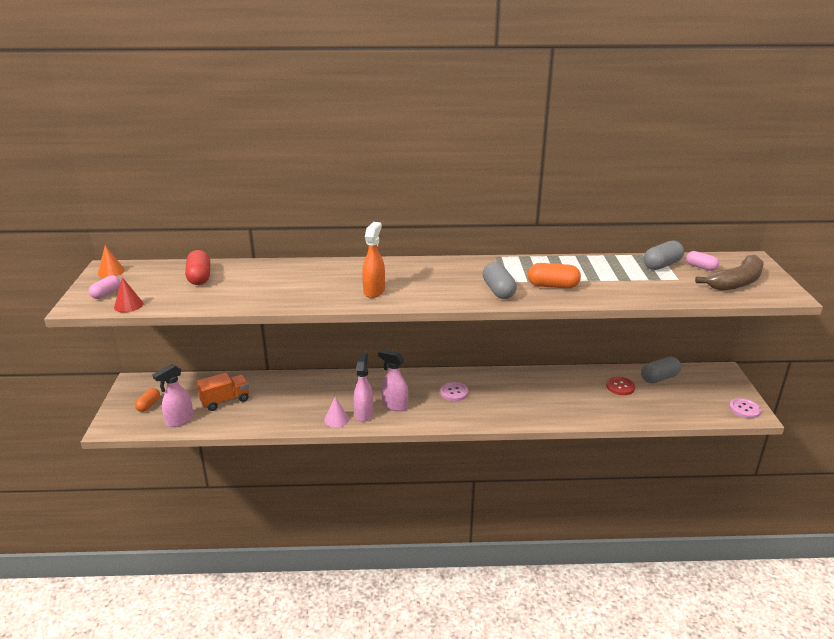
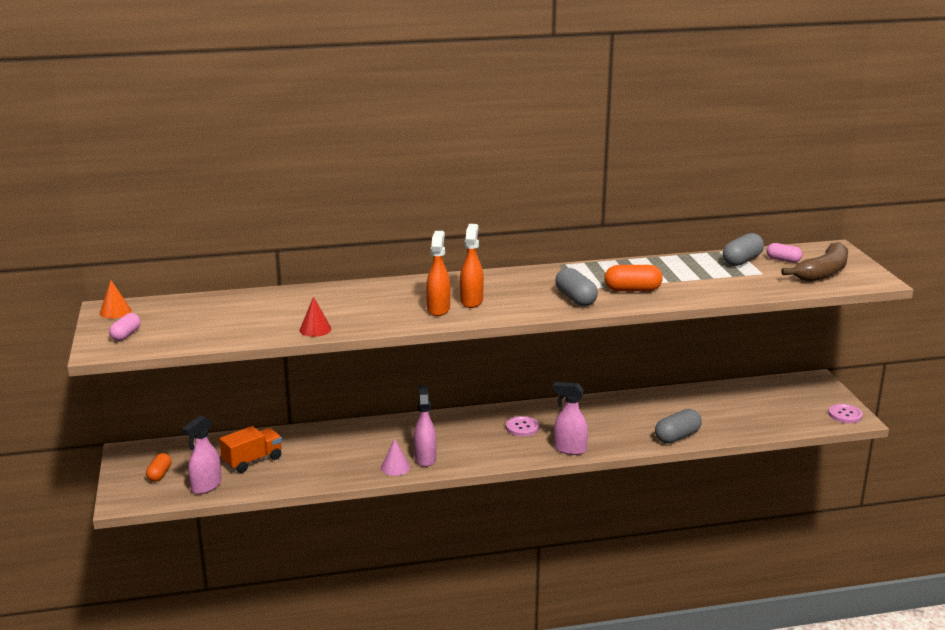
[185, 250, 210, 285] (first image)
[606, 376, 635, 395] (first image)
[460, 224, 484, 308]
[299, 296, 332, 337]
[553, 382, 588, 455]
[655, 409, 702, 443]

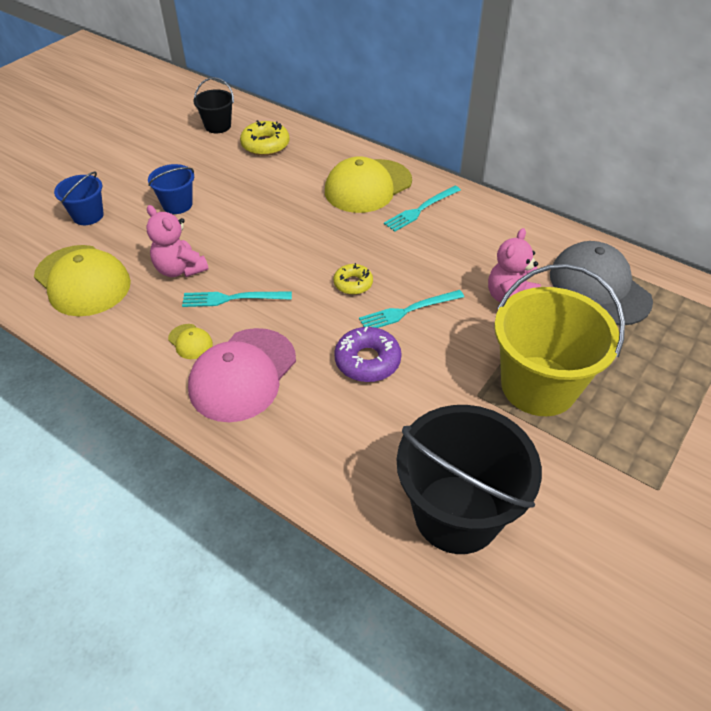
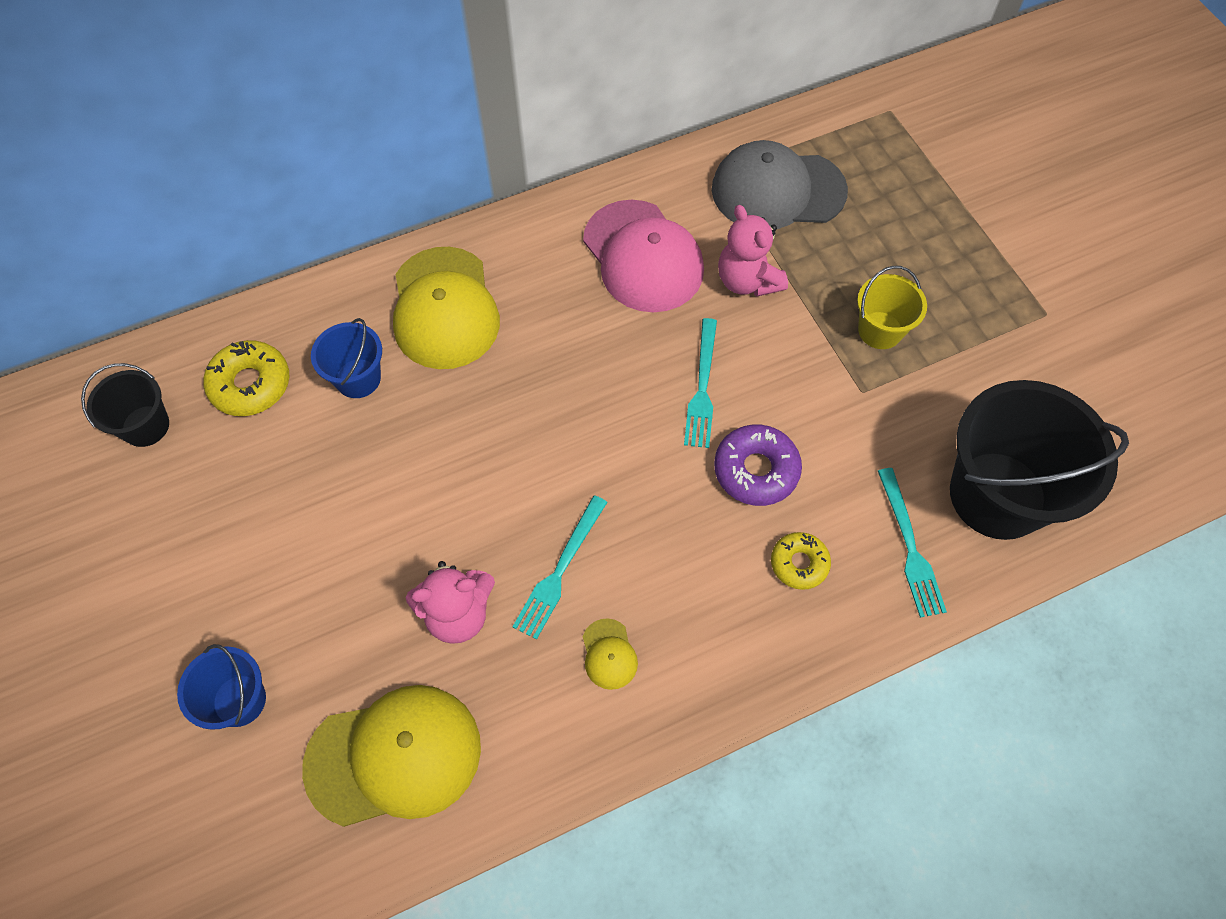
[311, 318, 382, 398]
[583, 200, 704, 312]
[771, 532, 831, 590]
[878, 468, 947, 618]
[583, 618, 638, 690]
[857, 266, 927, 349]

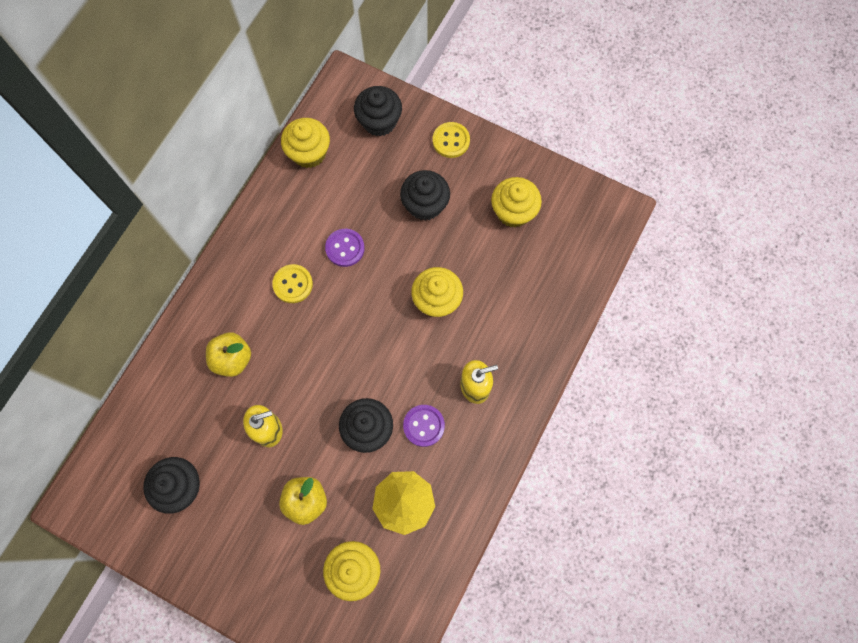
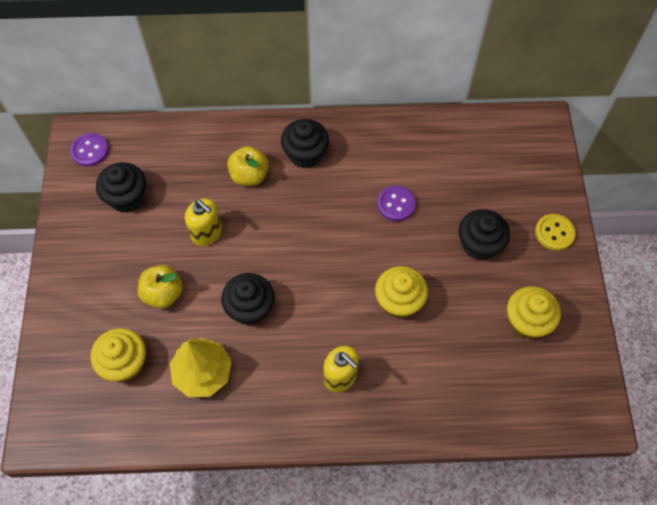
[272, 264, 313, 303] (first image)
[281, 118, 330, 168] (first image)
[281, 119, 329, 168]
[70, 133, 109, 167]

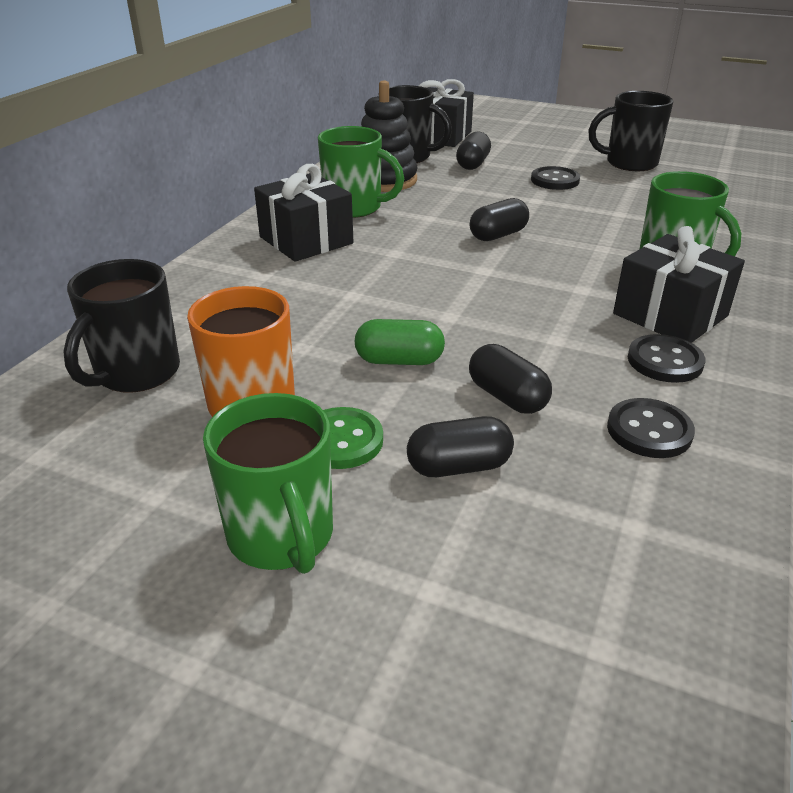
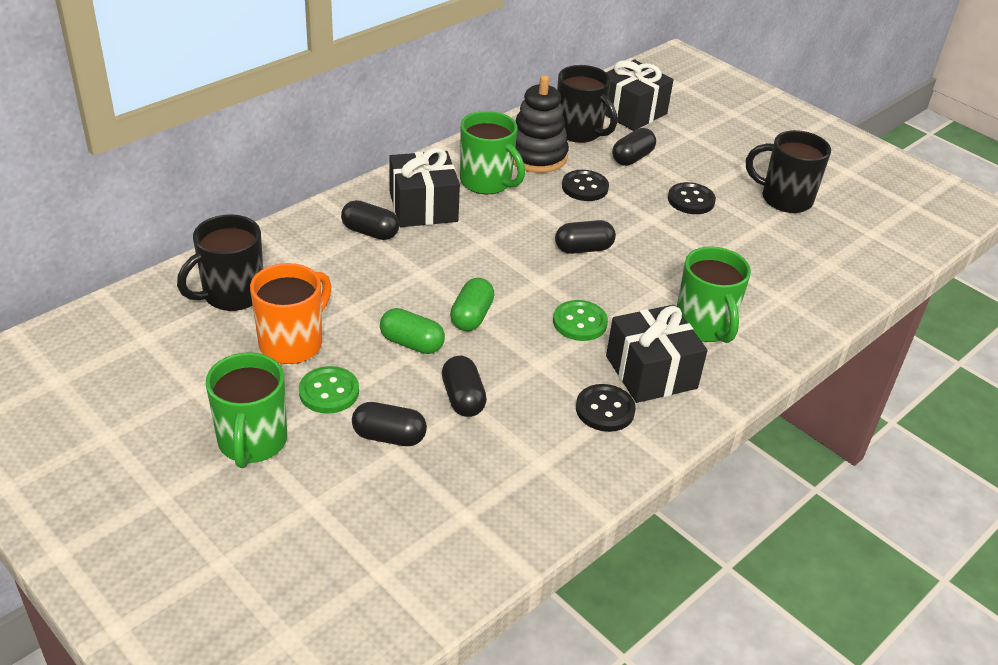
[341, 200, 399, 240]
[450, 278, 494, 331]
[553, 300, 608, 341]
[562, 170, 609, 201]

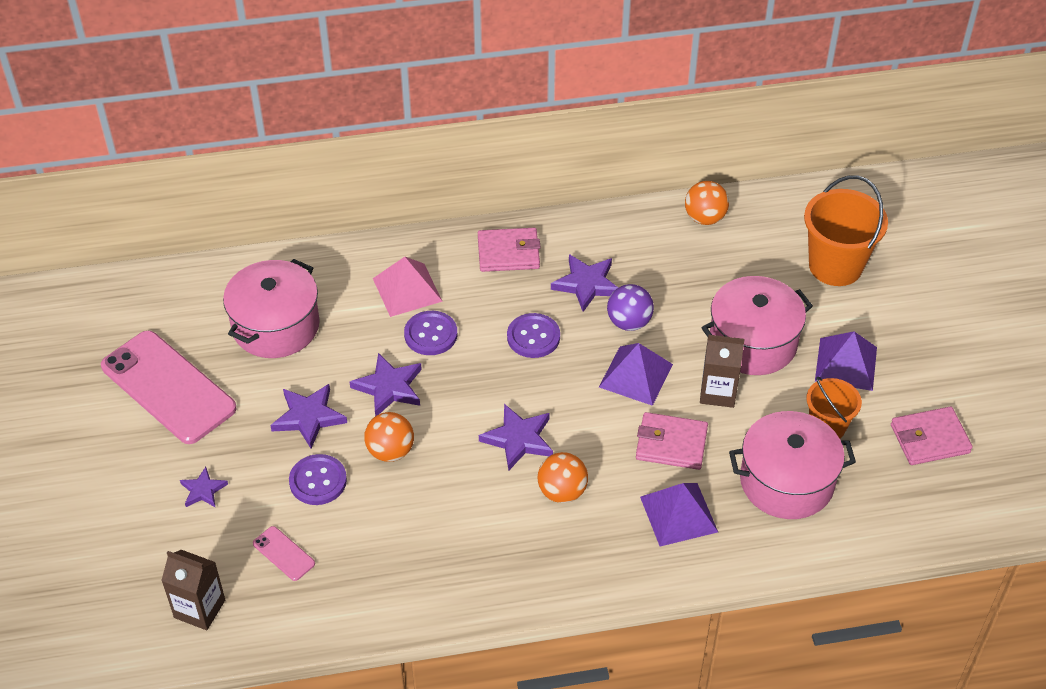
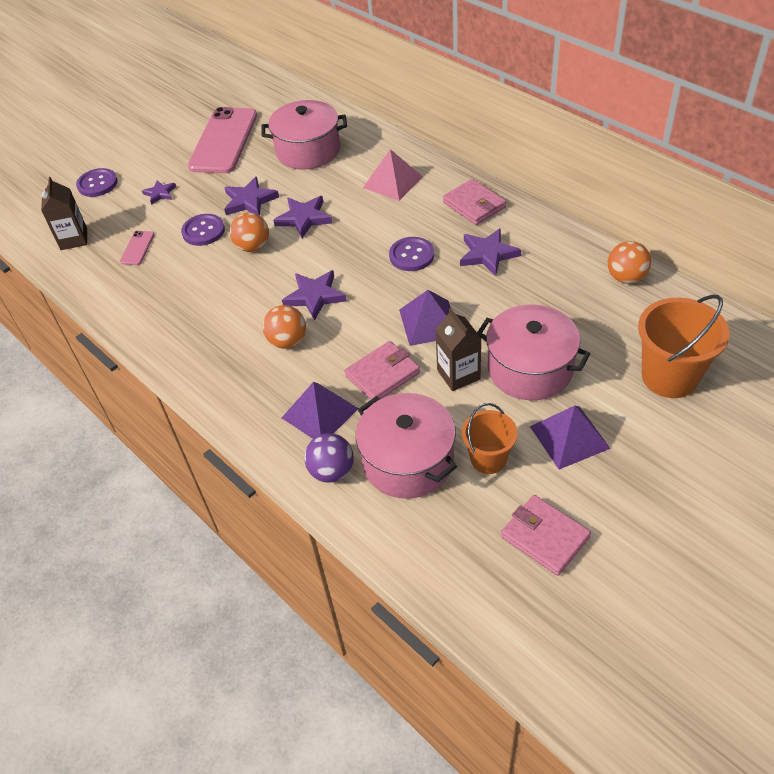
[76, 168, 118, 197]
[304, 433, 354, 483]
[345, 341, 420, 400]

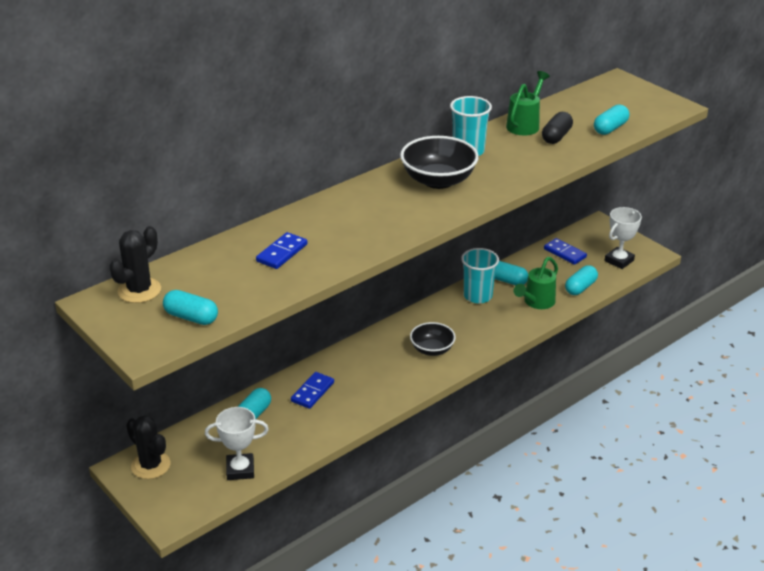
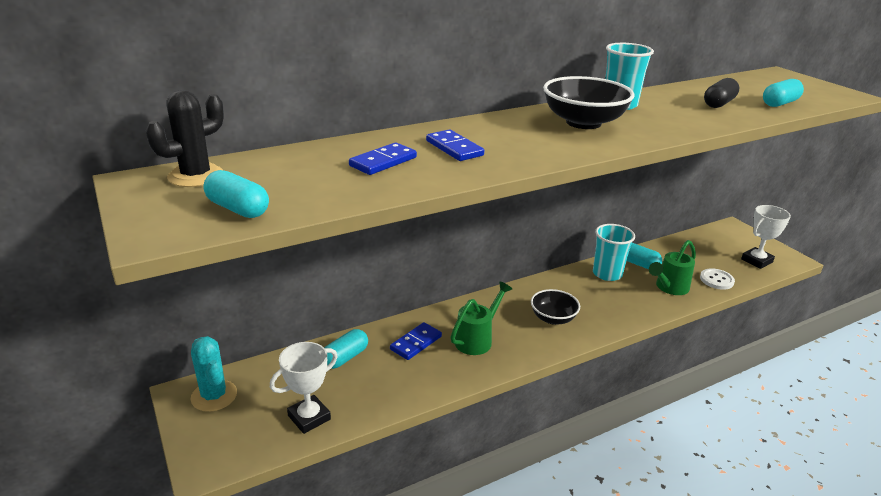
[450, 281, 512, 355]
[426, 129, 484, 161]
[700, 268, 735, 290]
[190, 336, 237, 412]
[270, 342, 338, 434]

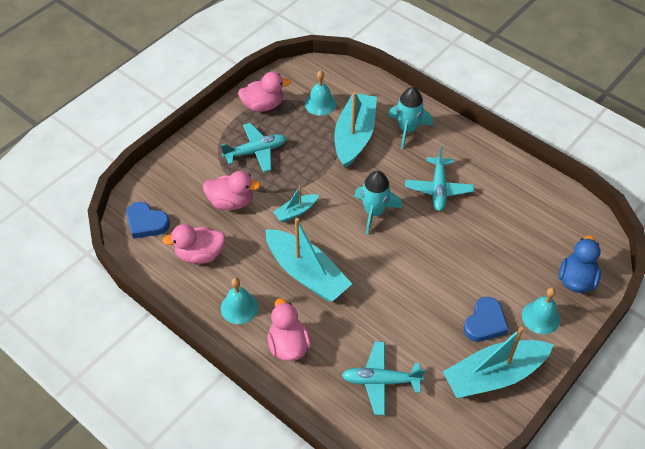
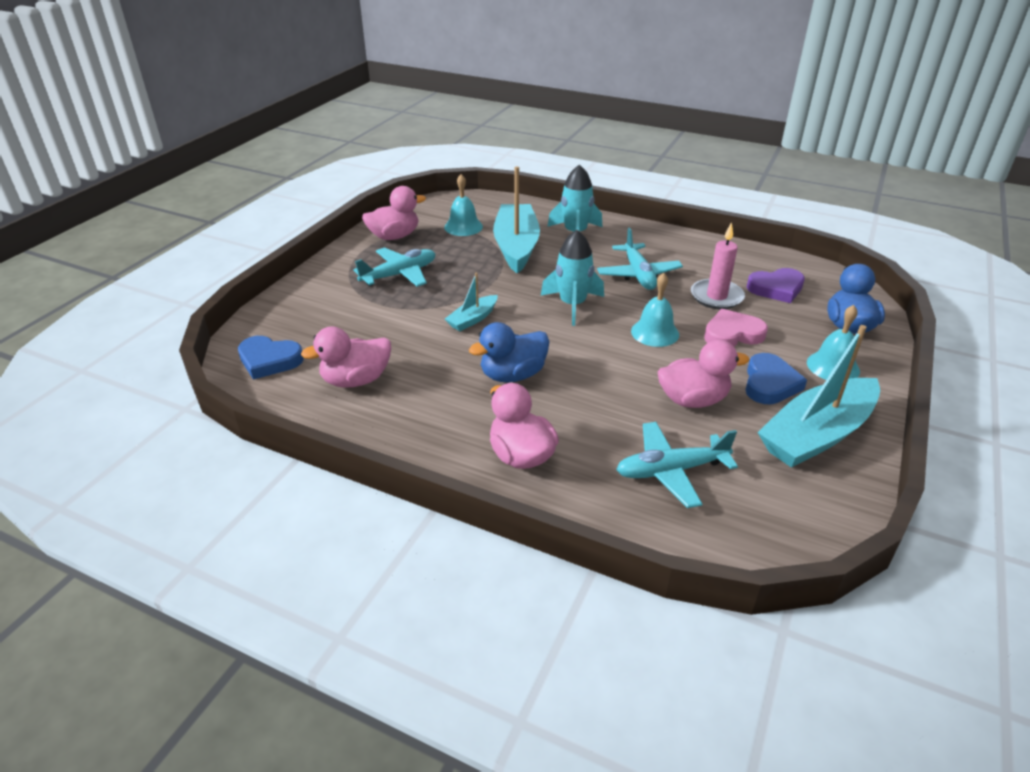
[691, 222, 745, 309]
[704, 309, 768, 347]
[747, 268, 805, 303]
[658, 340, 749, 408]
[631, 273, 679, 347]
[469, 322, 549, 382]

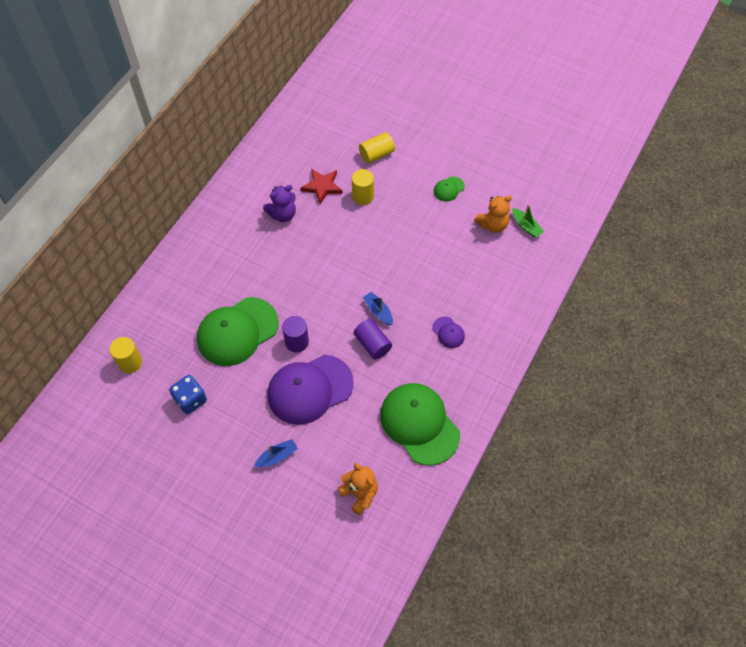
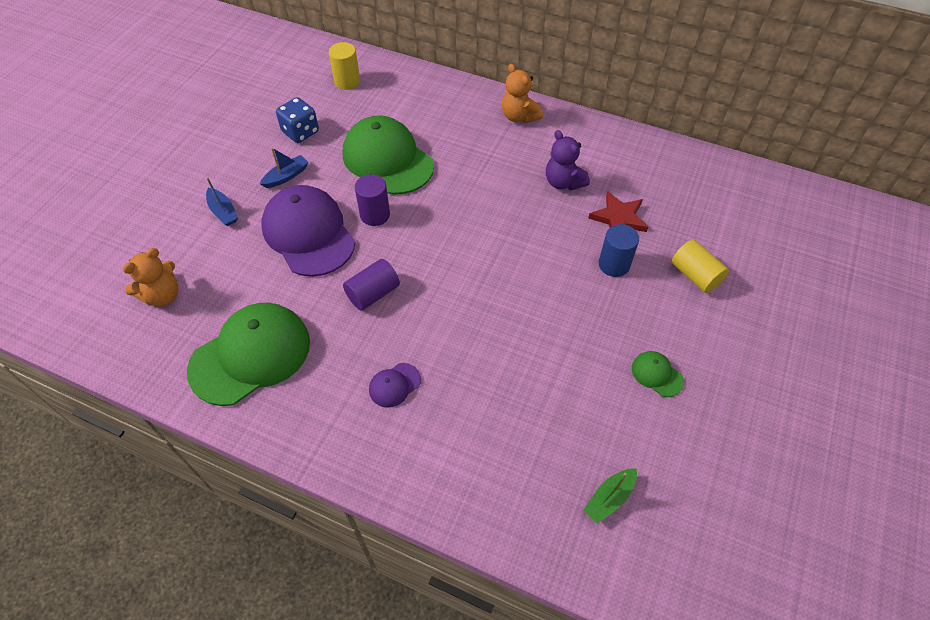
[260, 148, 309, 188]
[502, 64, 543, 123]
[599, 224, 639, 277]

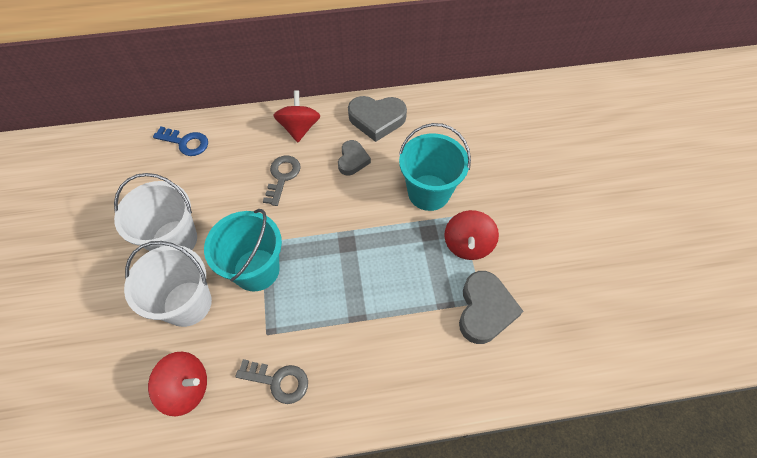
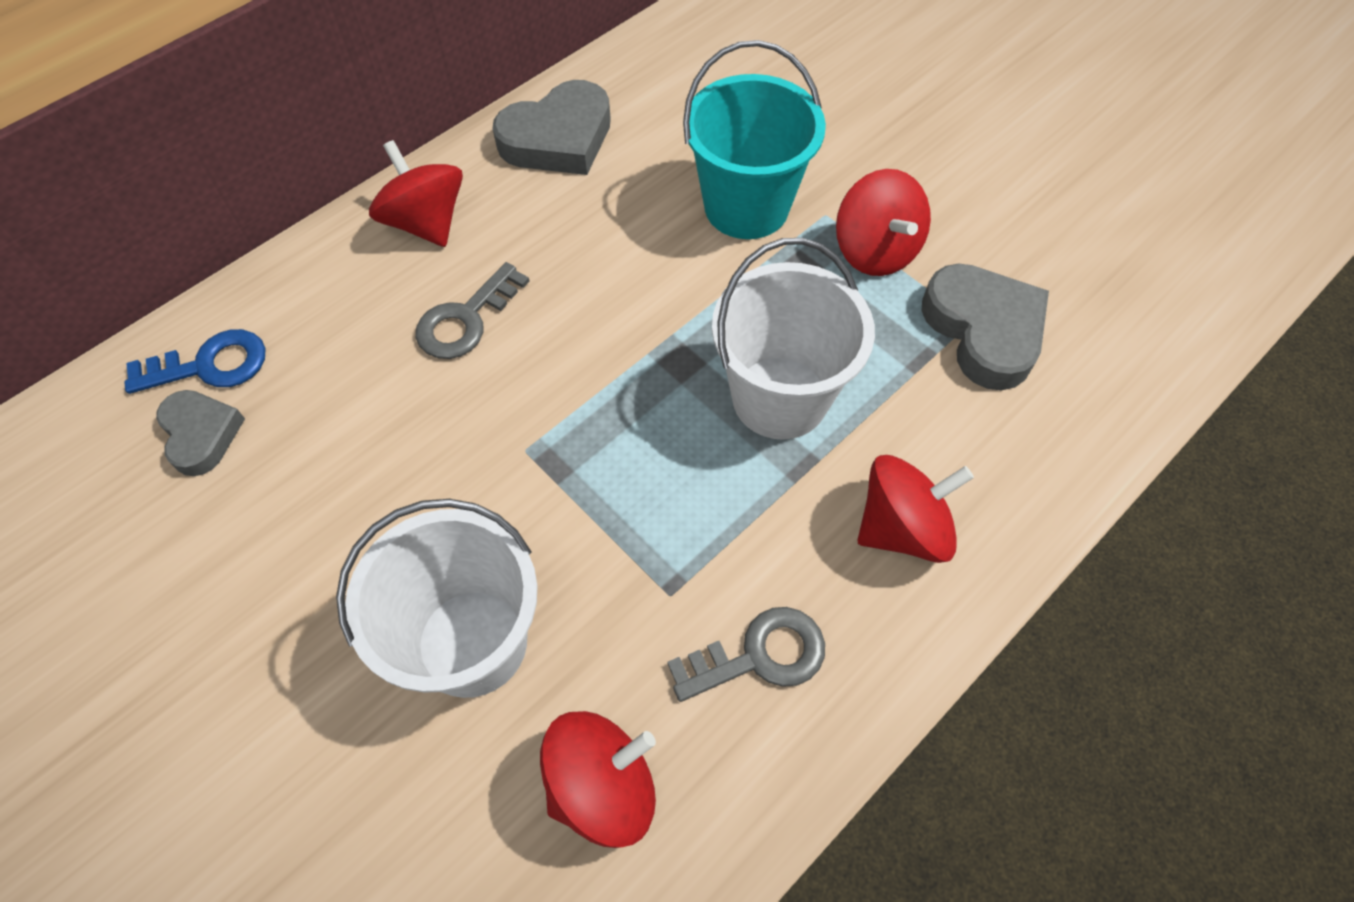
[204, 209, 282, 292] (first image)
[858, 455, 974, 563]
[712, 238, 875, 440]
[156, 390, 245, 476]
[416, 262, 530, 359]

